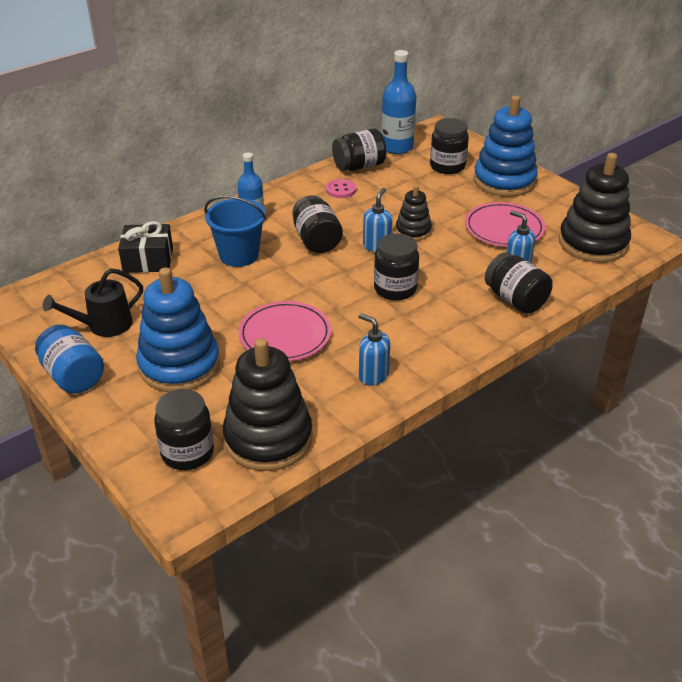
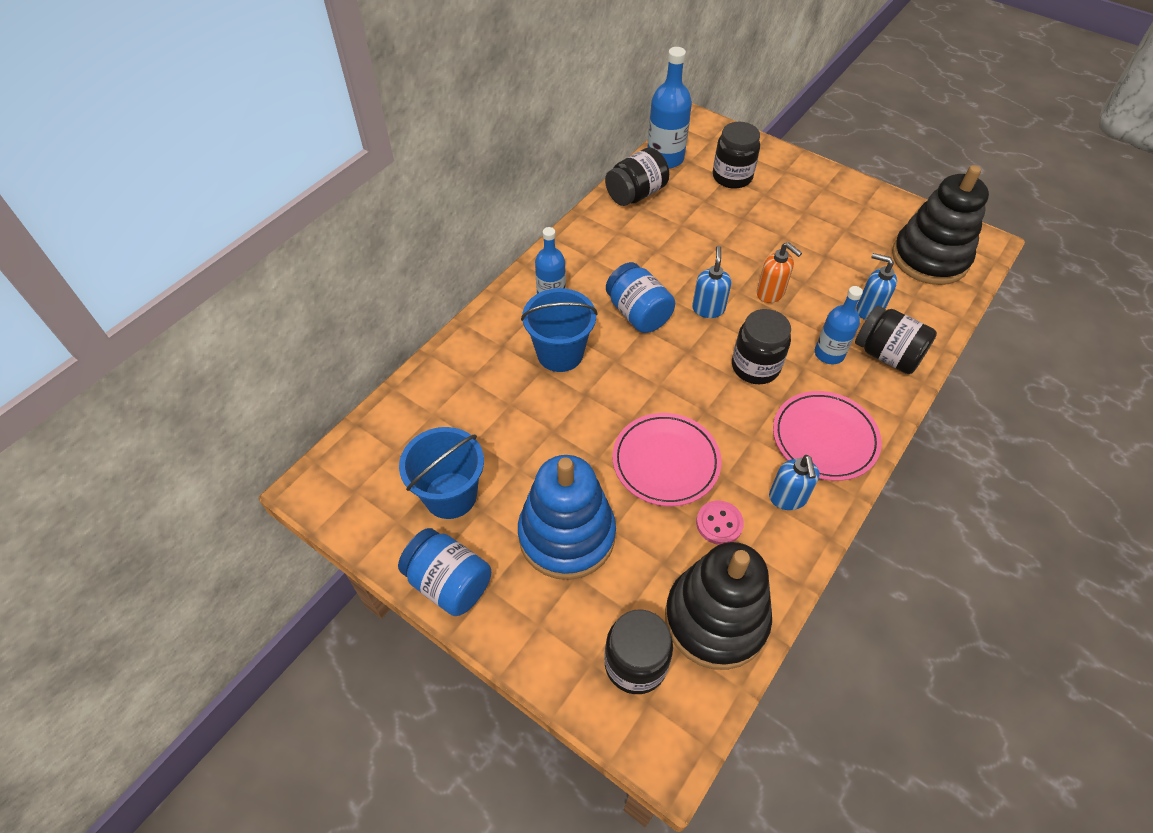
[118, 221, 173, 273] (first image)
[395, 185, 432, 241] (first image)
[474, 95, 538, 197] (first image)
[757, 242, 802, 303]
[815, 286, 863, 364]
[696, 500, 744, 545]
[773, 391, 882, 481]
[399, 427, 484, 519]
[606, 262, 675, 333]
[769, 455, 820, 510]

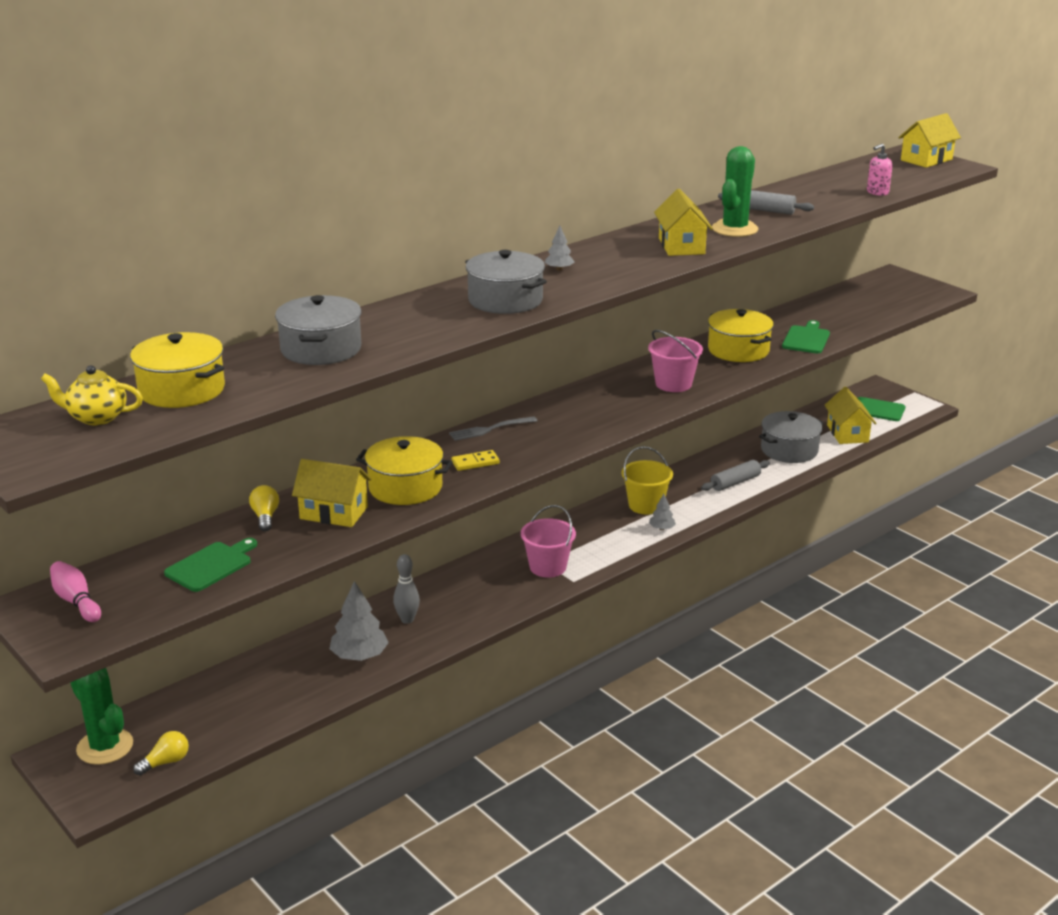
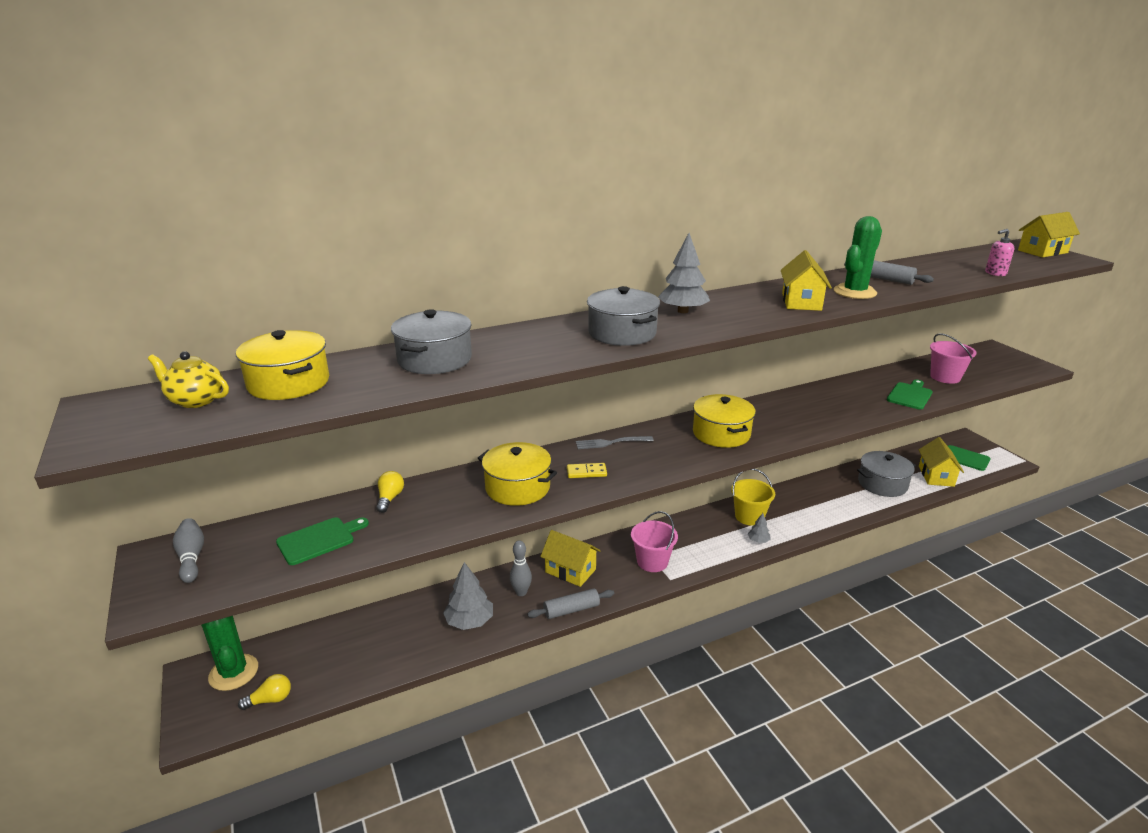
[540, 530, 601, 587]
[930, 333, 977, 384]
[527, 588, 614, 619]
[693, 394, 756, 448]
[173, 518, 204, 583]
[658, 233, 710, 313]

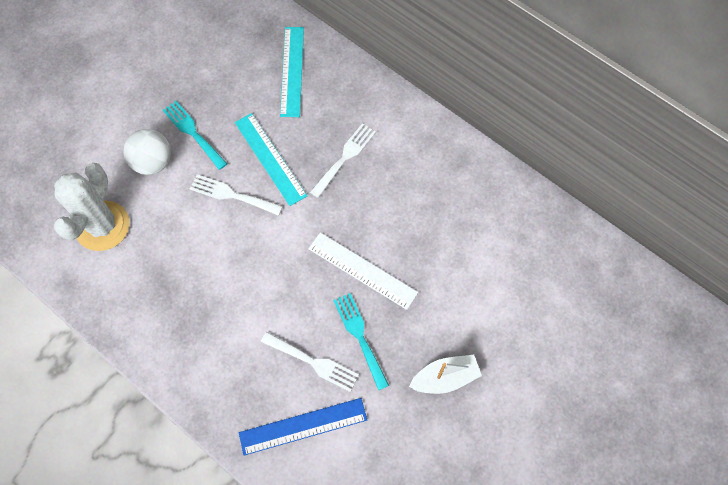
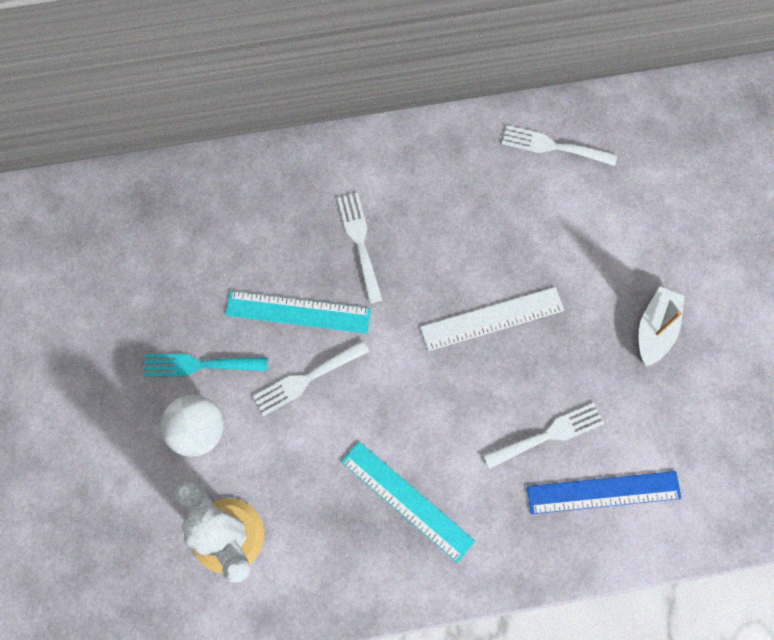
[333, 293, 389, 390] (first image)
[502, 125, 617, 166]
[342, 442, 475, 563]
[527, 471, 682, 514]

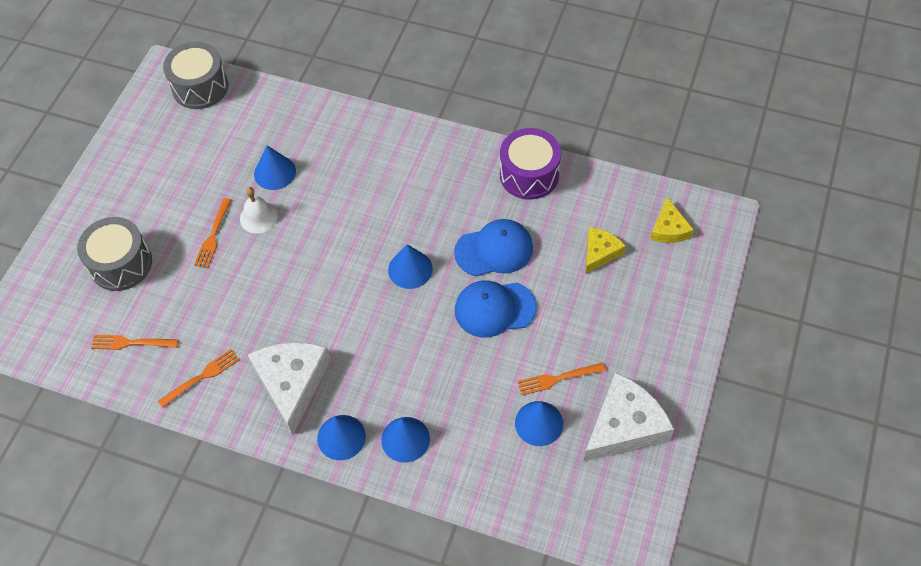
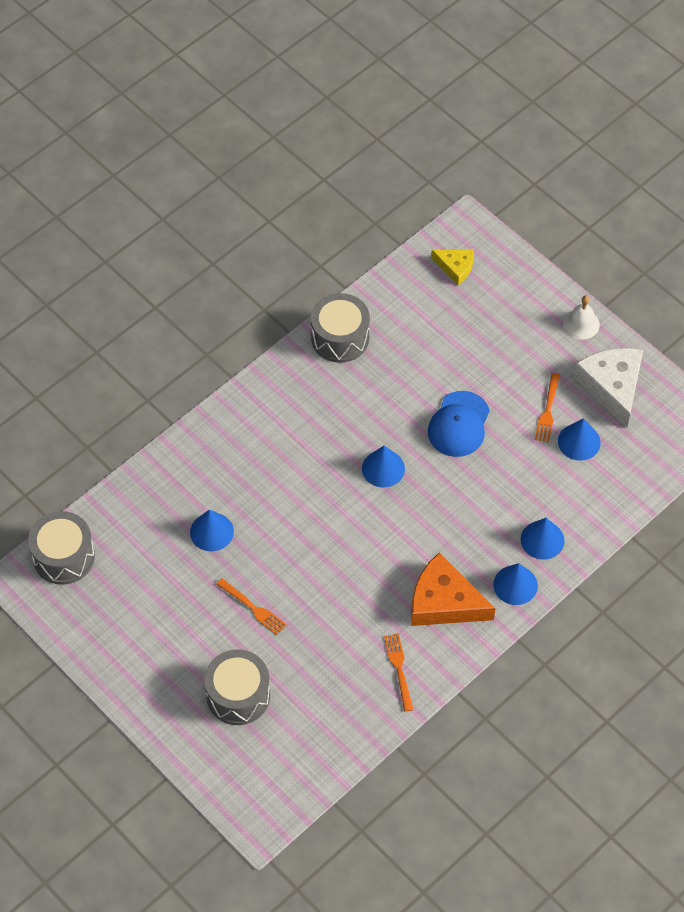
[91, 335, 178, 350] (first image)
[454, 219, 533, 276] (first image)
[586, 227, 626, 274] (first image)
[563, 296, 600, 340]
[411, 552, 495, 626]
[311, 293, 370, 363]

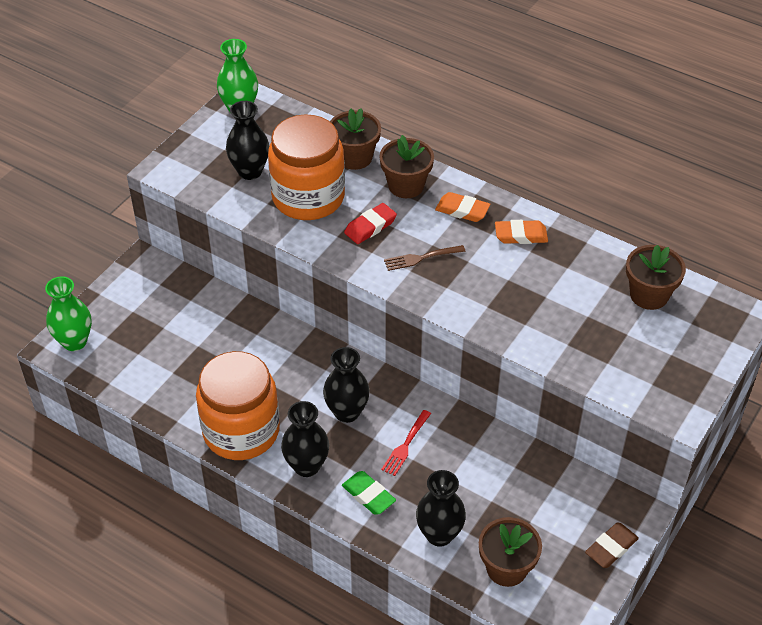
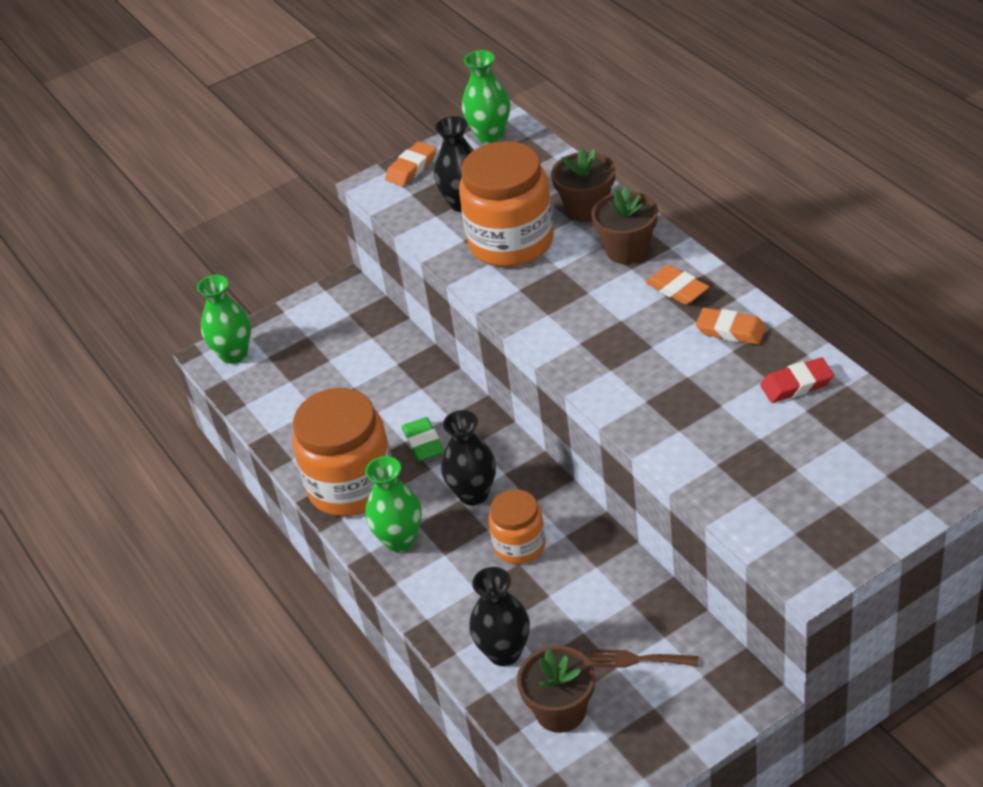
[585, 523, 639, 568] (first image)
[626, 245, 686, 310] (first image)
[385, 142, 436, 187]
[402, 417, 444, 461]
[760, 358, 834, 403]
[589, 649, 699, 668]
[489, 489, 546, 564]
[365, 456, 422, 552]

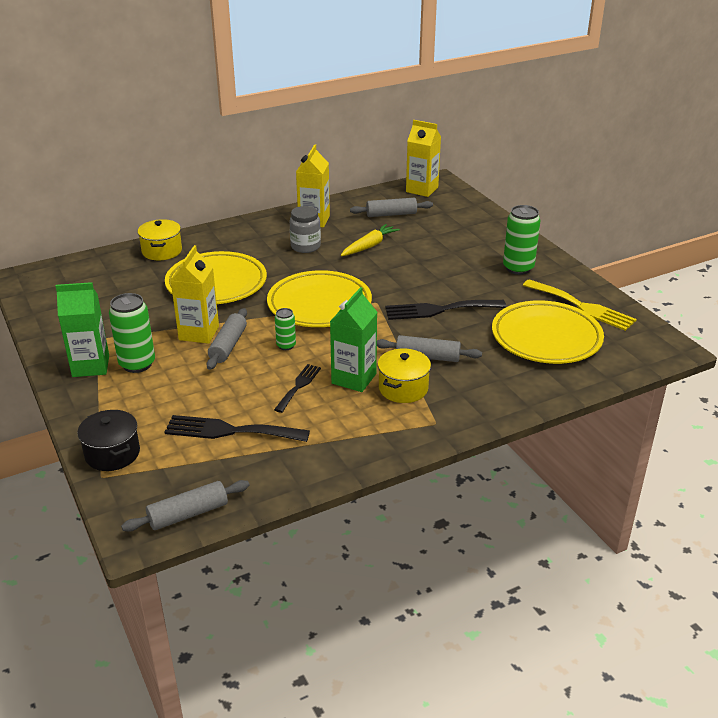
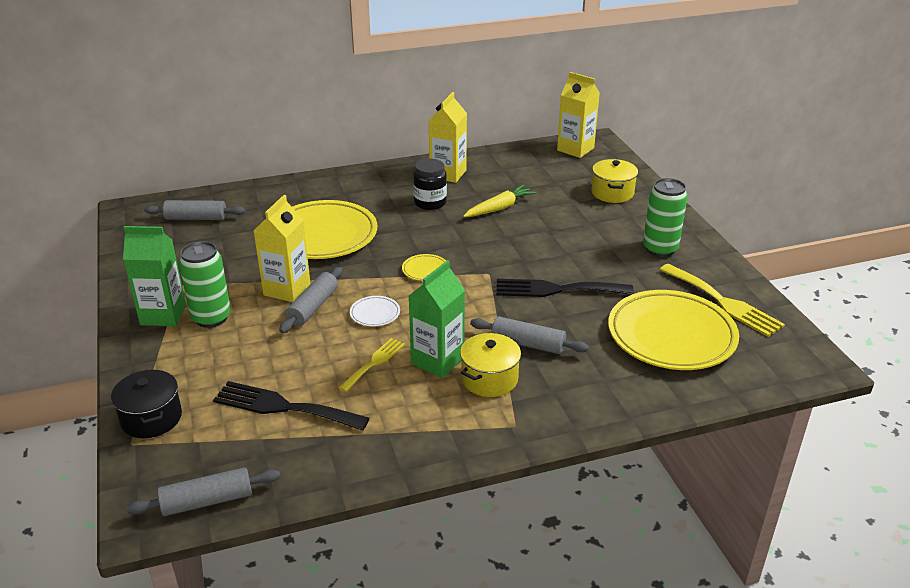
[592, 159, 638, 203]
[144, 200, 245, 220]
[350, 296, 400, 327]
[339, 338, 405, 392]
[413, 158, 447, 210]
[402, 254, 446, 281]

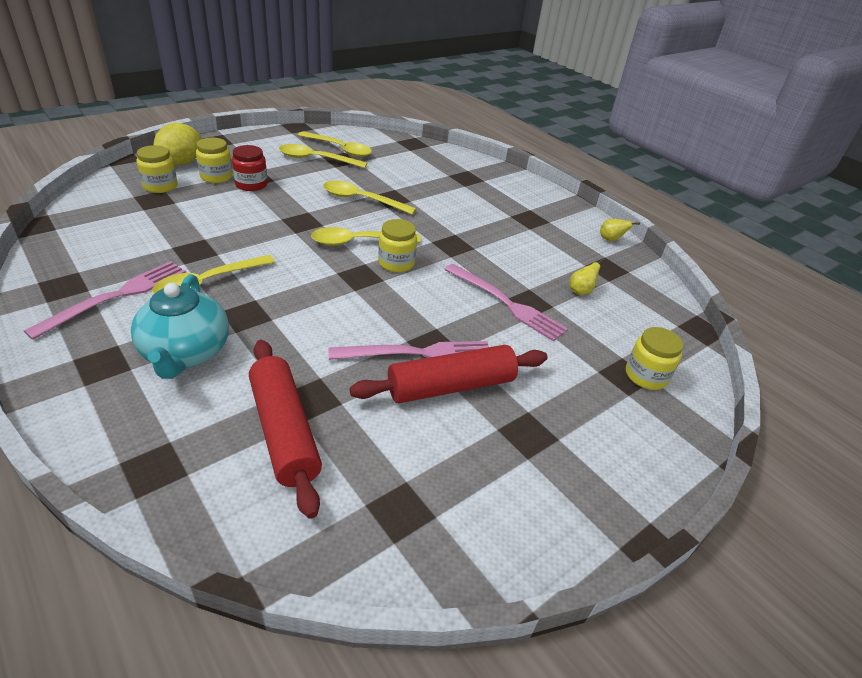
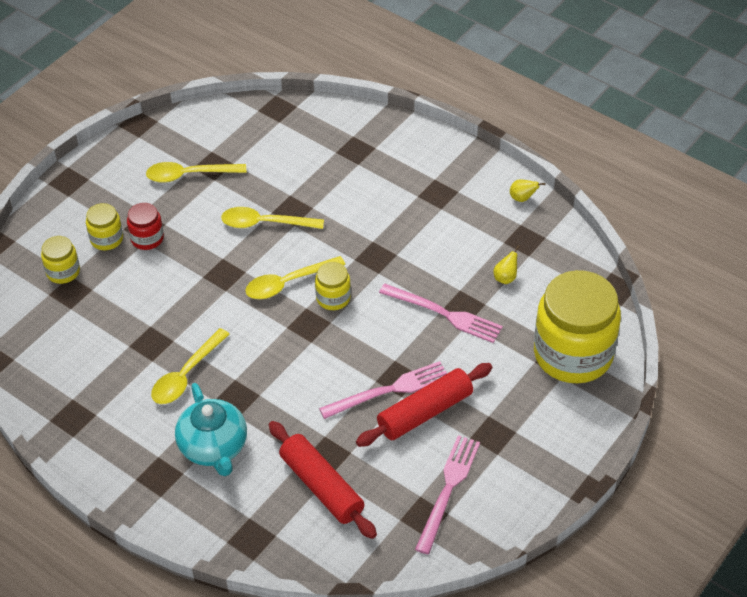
[154, 123, 202, 165] (first image)
[298, 131, 372, 157] (first image)
[415, 435, 480, 554]
[534, 270, 621, 383]

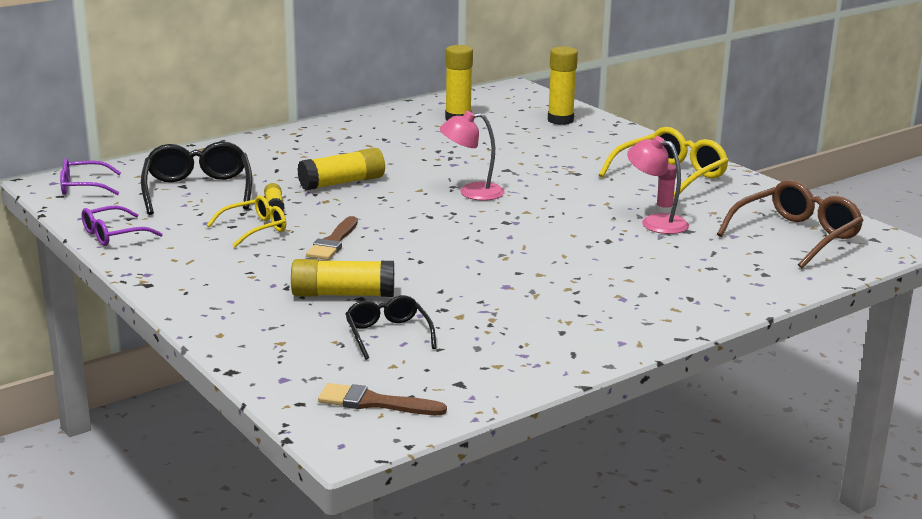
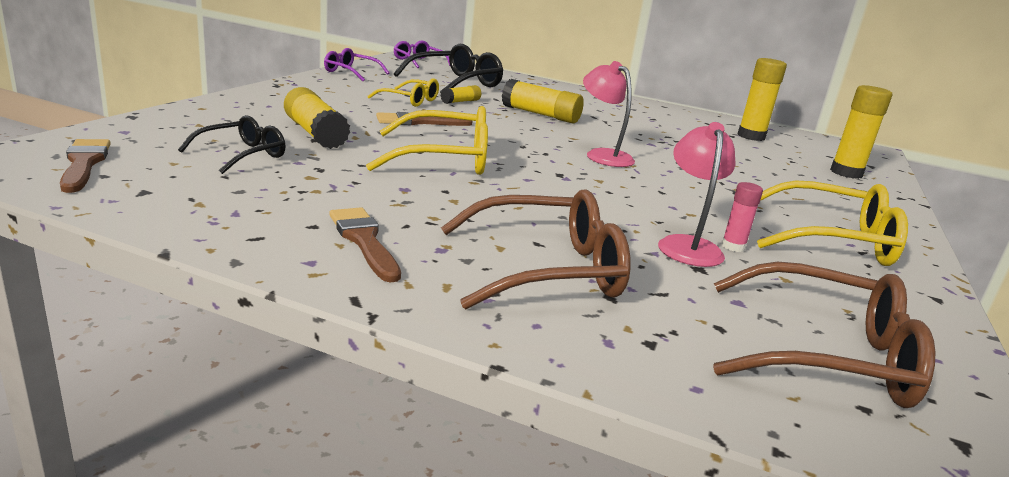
[329, 208, 401, 283]
[366, 106, 488, 175]
[441, 189, 631, 309]

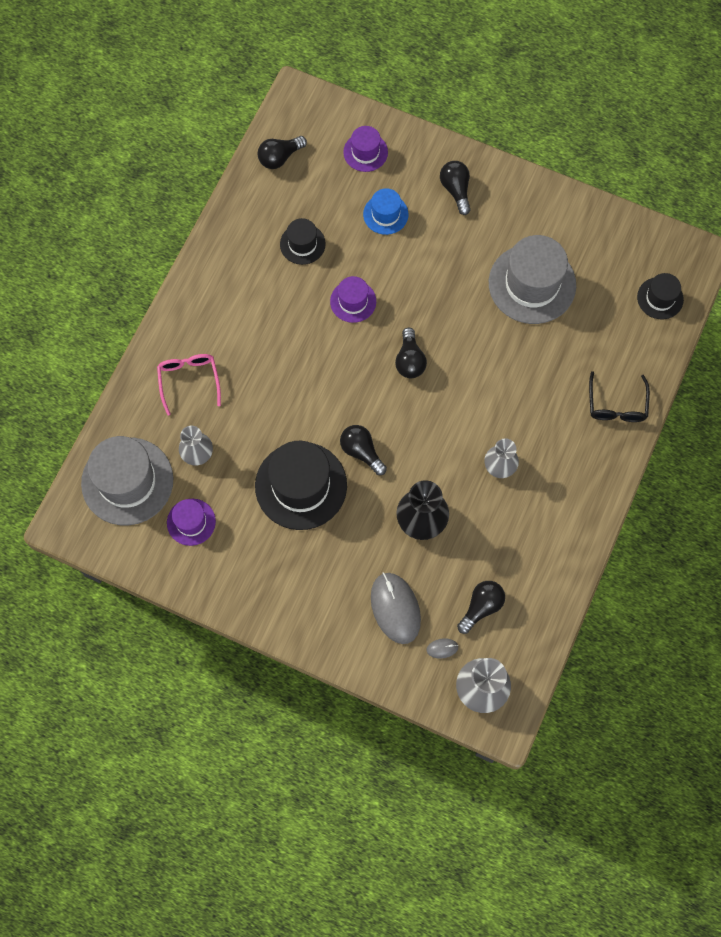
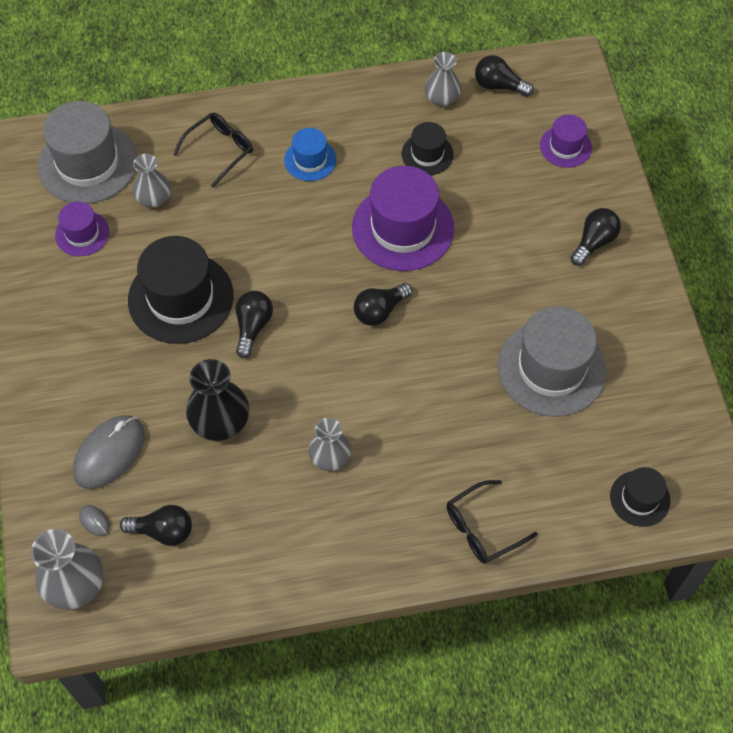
[425, 52, 461, 106]
[284, 128, 336, 181]
[173, 113, 253, 188]
[352, 166, 454, 271]

